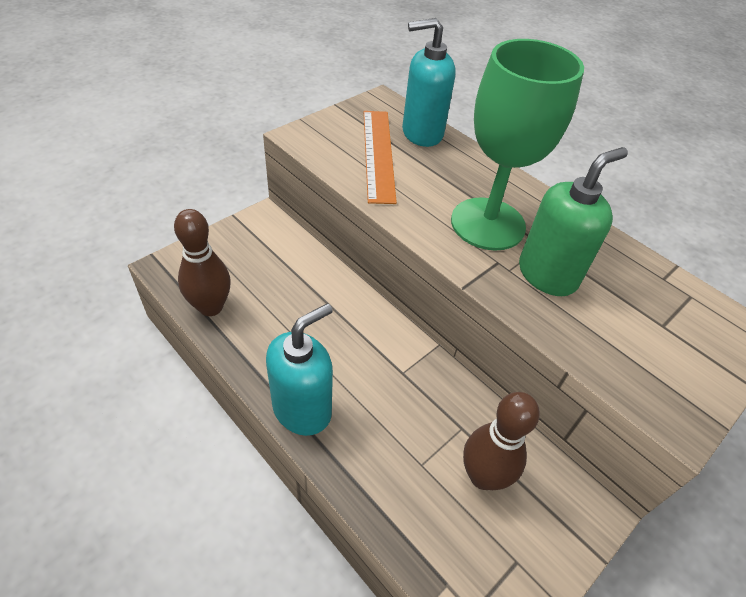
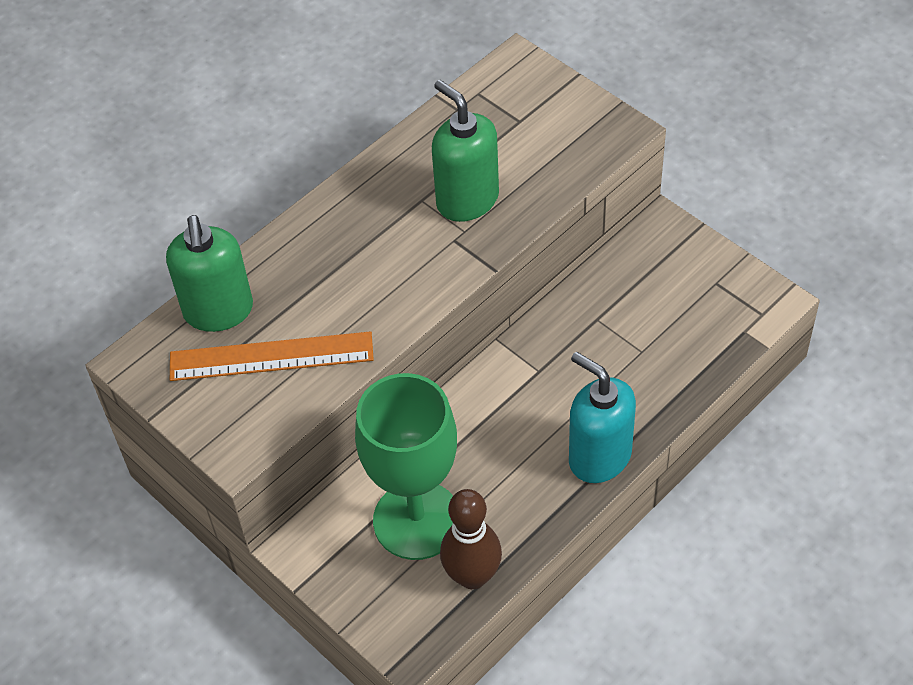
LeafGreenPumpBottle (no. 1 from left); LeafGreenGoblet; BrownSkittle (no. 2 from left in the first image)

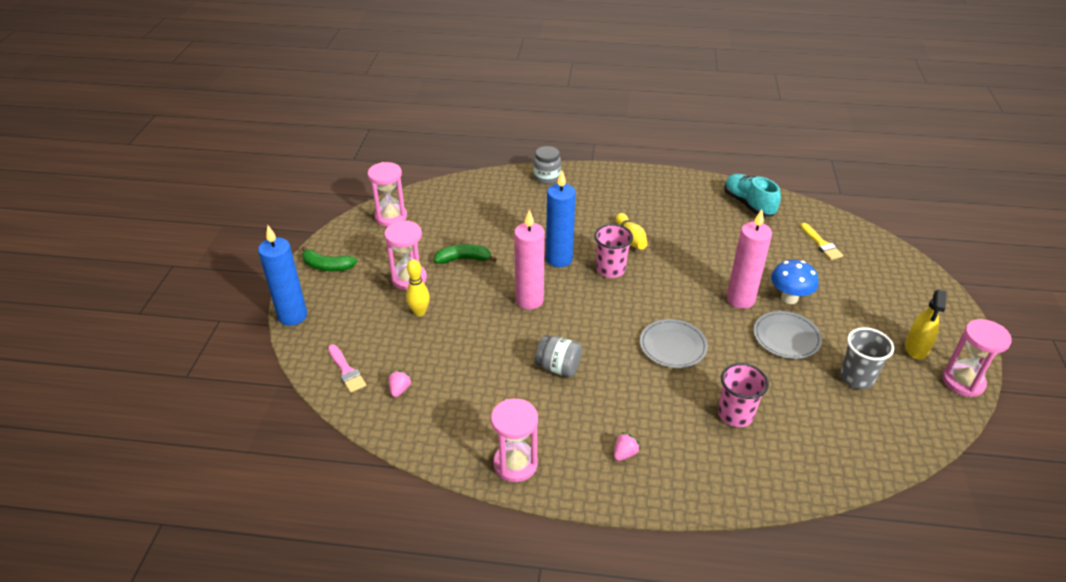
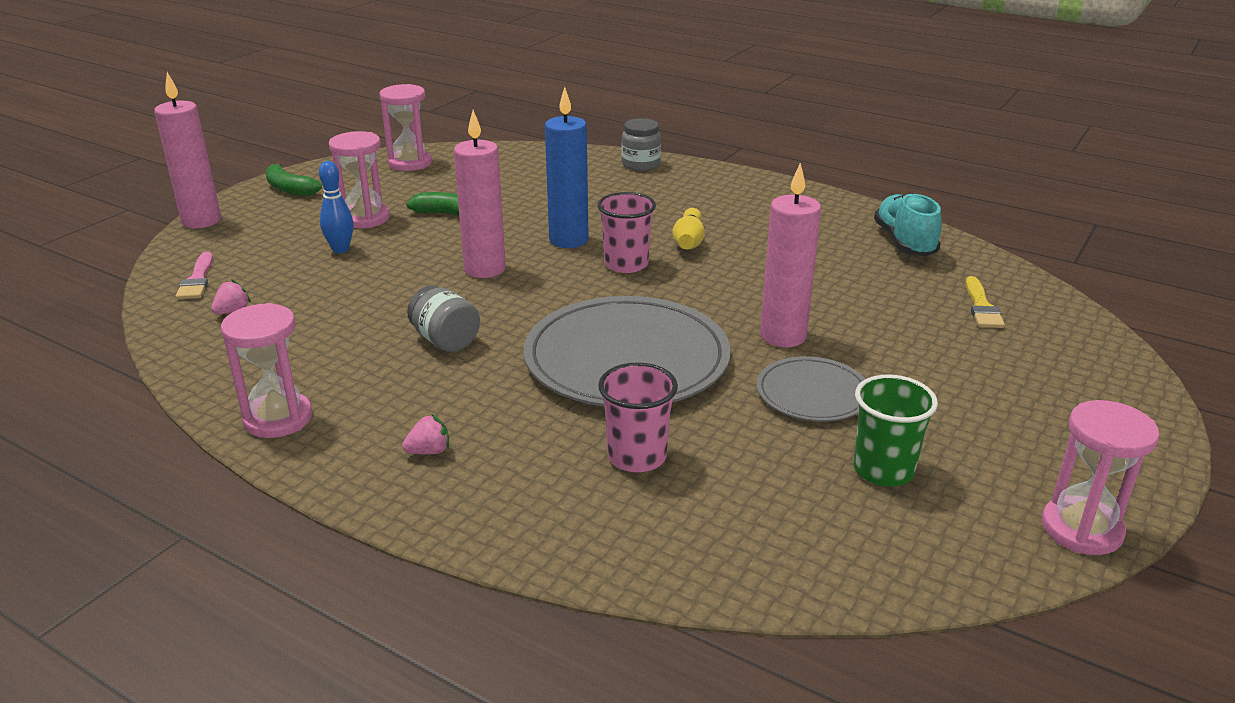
RosePinkCandle (no. 1 from left); RoyalBlueSkittle; AshGreyFlatDish (no. 1 from left); LeafGreenBeaker; RoyalBlueToadstool; BrightYellowSprayCleaner

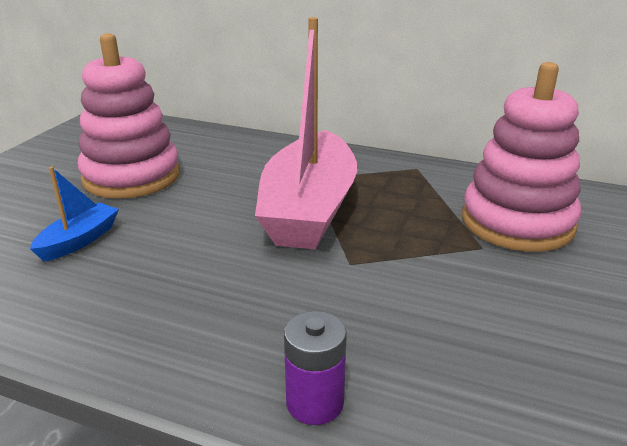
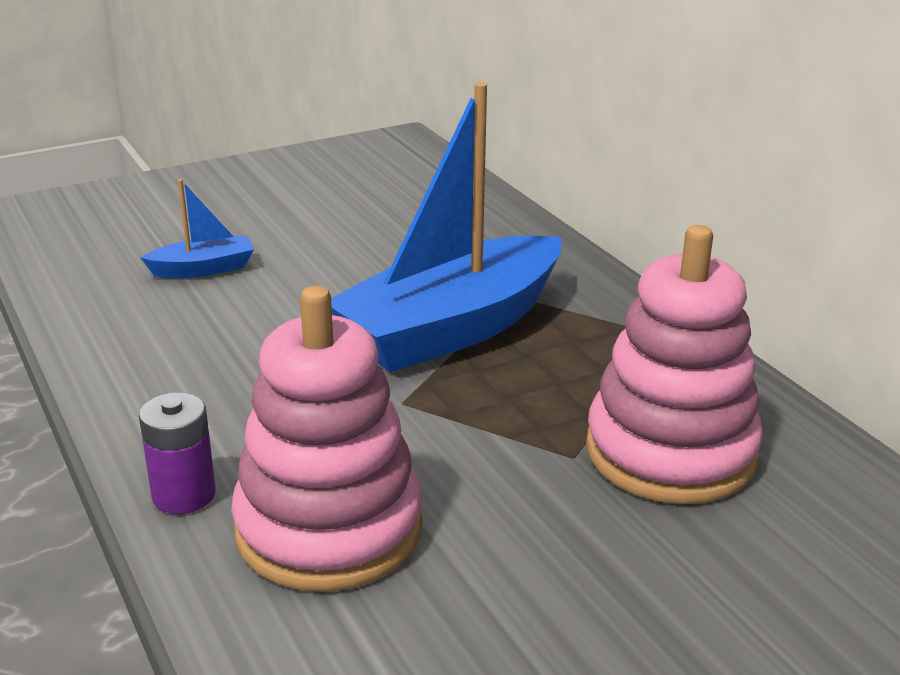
RosePinkStackingToy (no. 1 from left); RoyalBlueToyBoat (no. 2 from left)

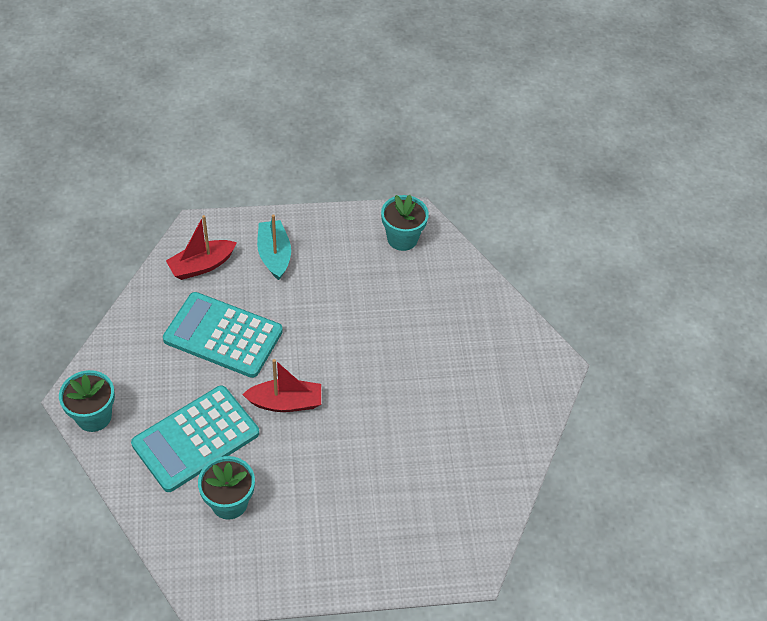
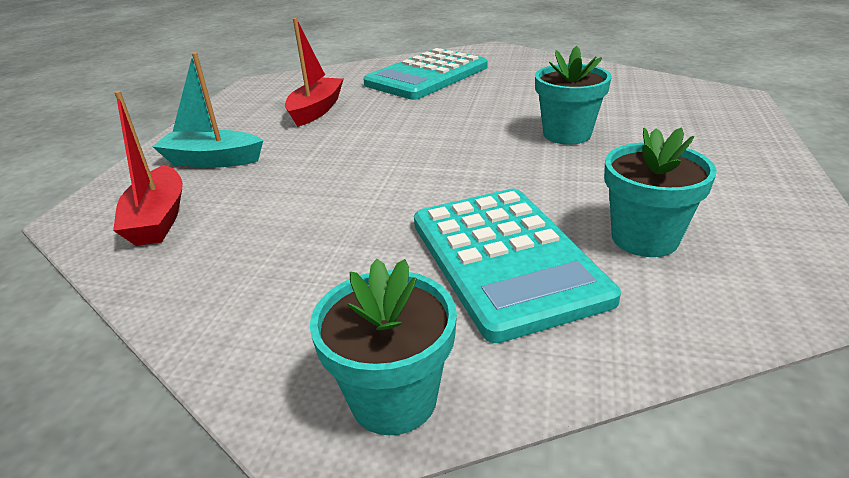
RedToyBoat (no. 2 from left); TurquoisePocketCalculator (no. 1 from left); TurquoisePlantPot (no. 2 from left)

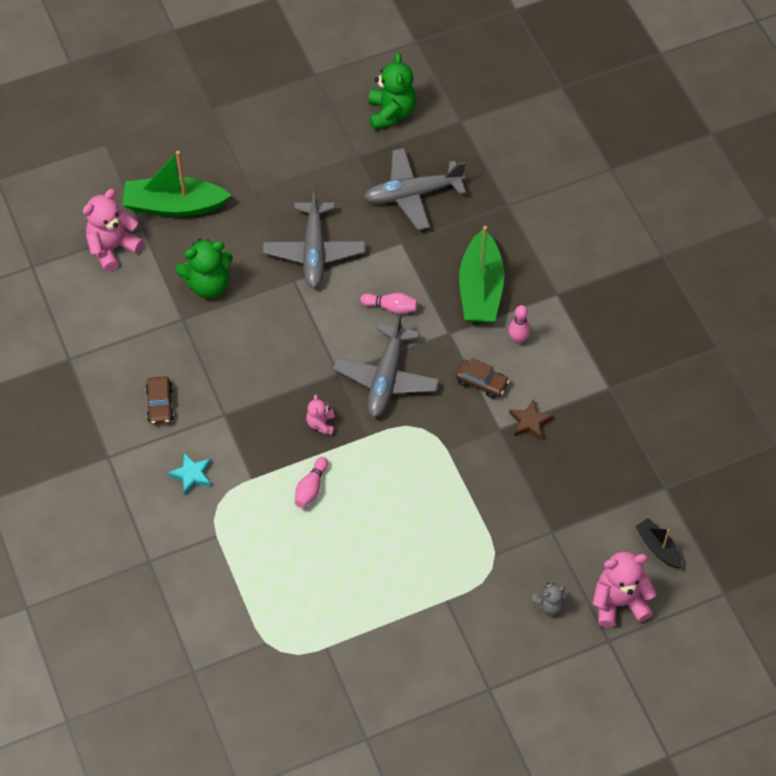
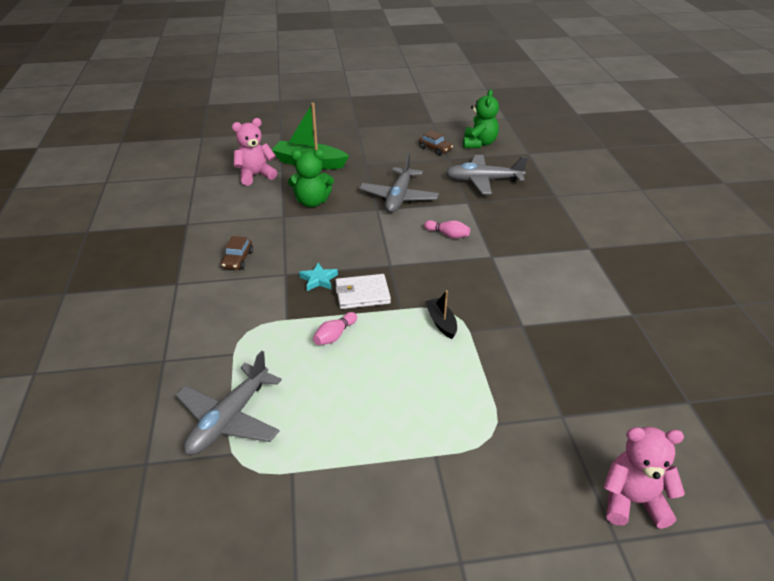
AshGreyAeroplane (no. 1 from left); TurquoiseStarShape; SnowWhiteCardWallet; BrownCar (no. 2 from left); EbonyToyBoat; LeafGreenToyBoat (no. 2 from left in the first image); RosePinkSkittle (no. 3 from left in the first image); BrownStarShape; AshGreyTeddy

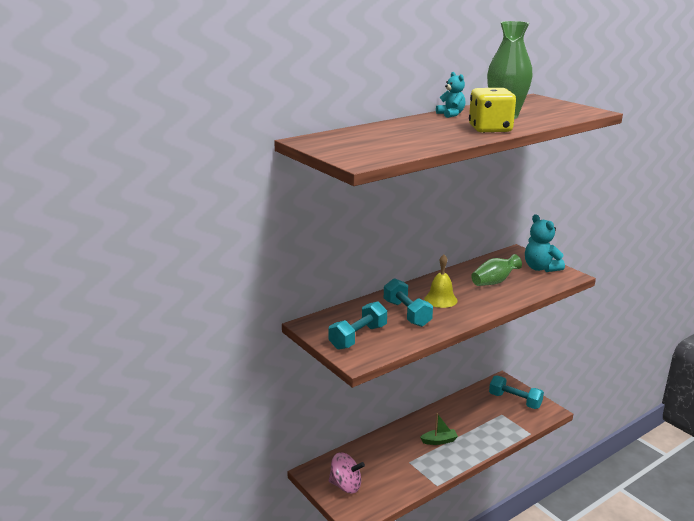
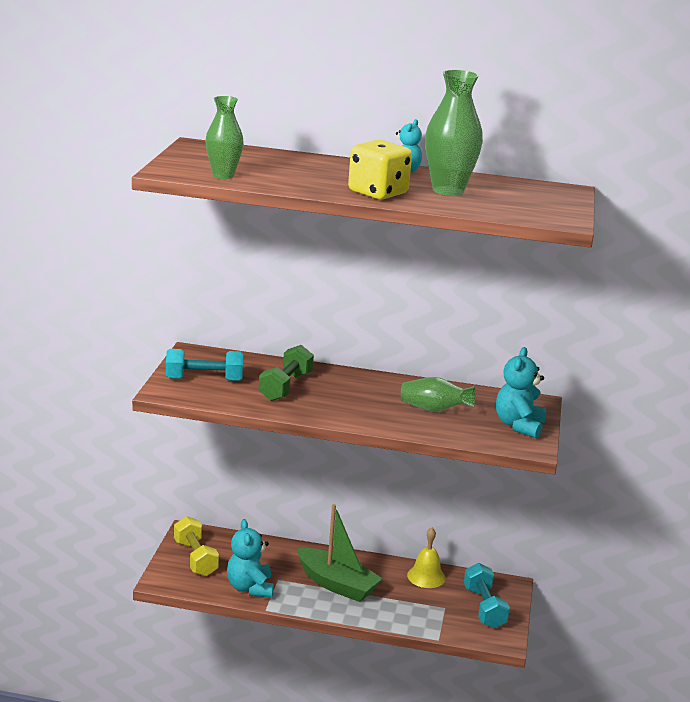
BrightYellowFreeWeight; LeafGreenFlowerVase (no. 1 from left); TurquoiseTeddy (no. 1 from left); LeafGreenFreeWeight; LeafGreenToyBoat; BrightYellowBell

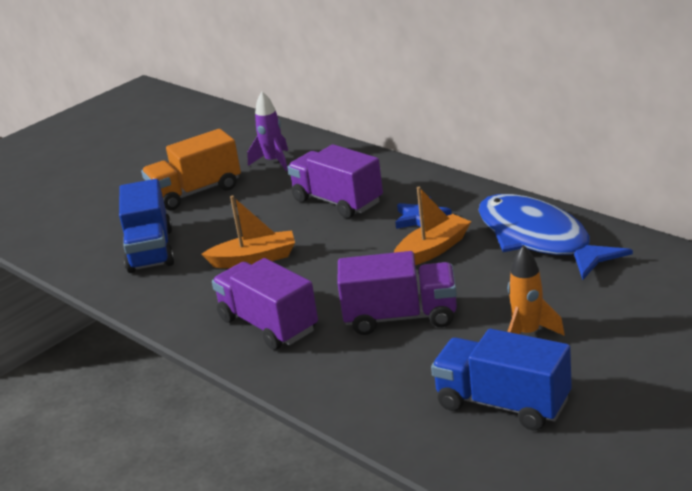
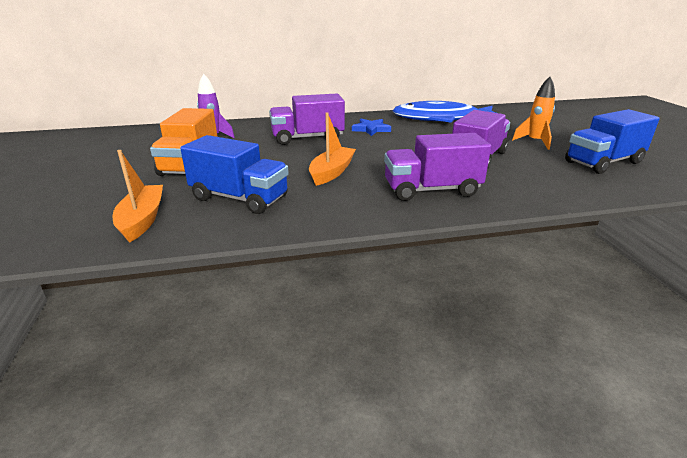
OrangeColouredToyBoat (no. 1 from left)

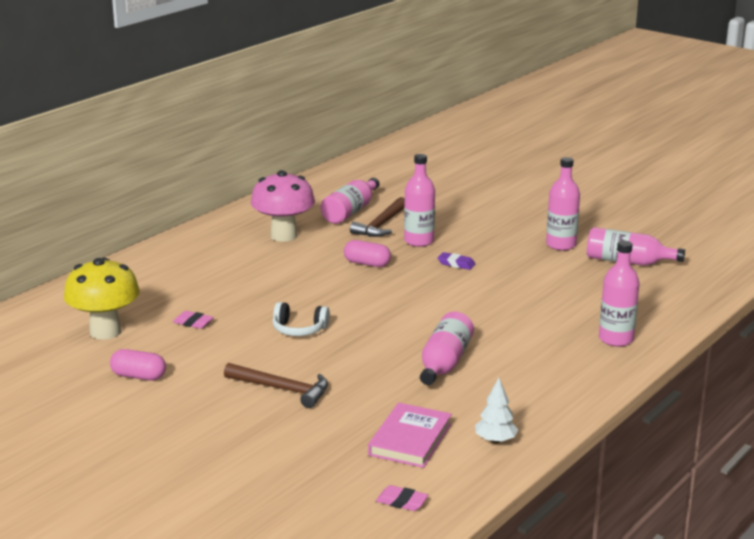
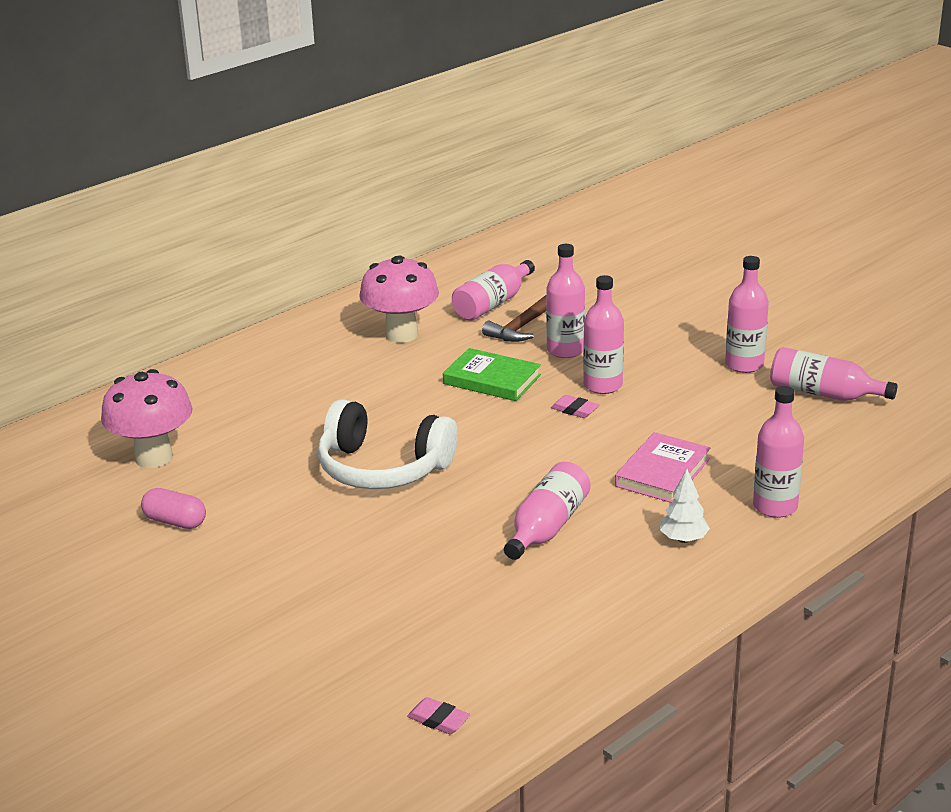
RosePinkToadstool (no. 1 from left); SnowWhiteHeadset; LeafGreenHardcover; RosePinkGumEraser (no. 2 from left); RosePinkFlask (no. 4 from left); RosePinkHardcover; SnowWhiteTree; BrownCarpenter'sHammer (no. 1 from left in the first image)

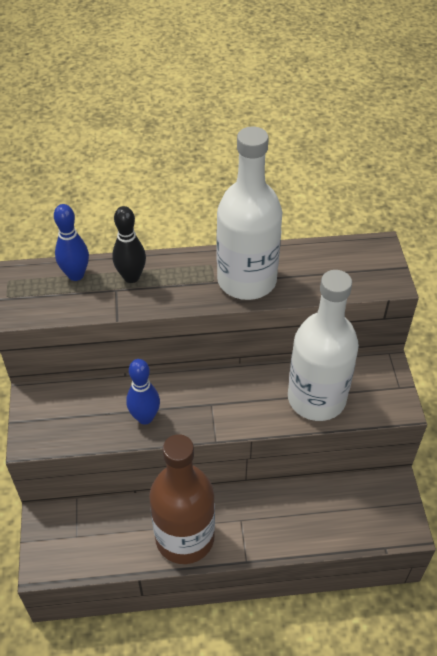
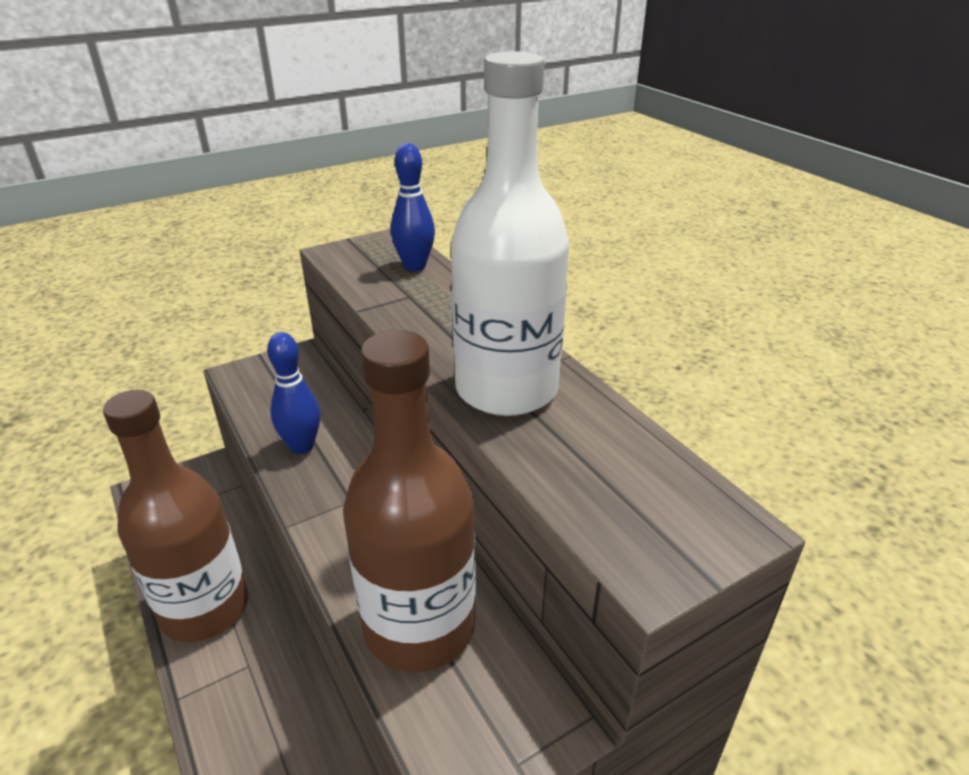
BrownFlask (no. 2 from left); EbonySkittle

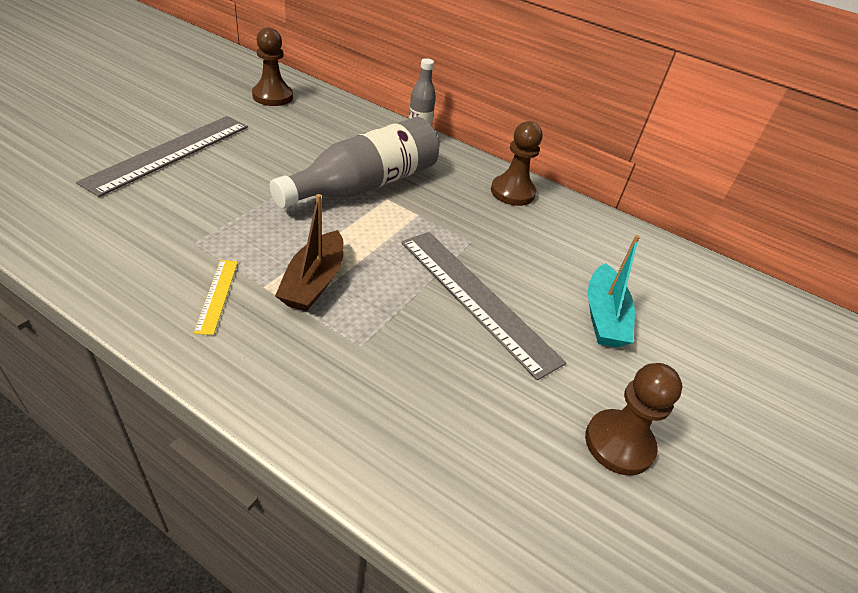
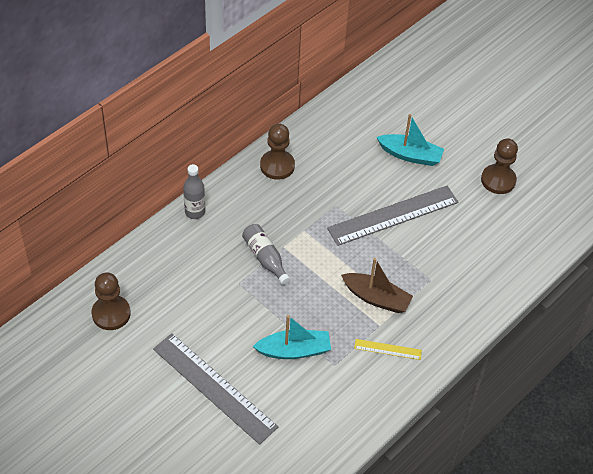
AshGreyFlask (no. 2 from left); TurquoiseToyBoat (no. 1 from left)

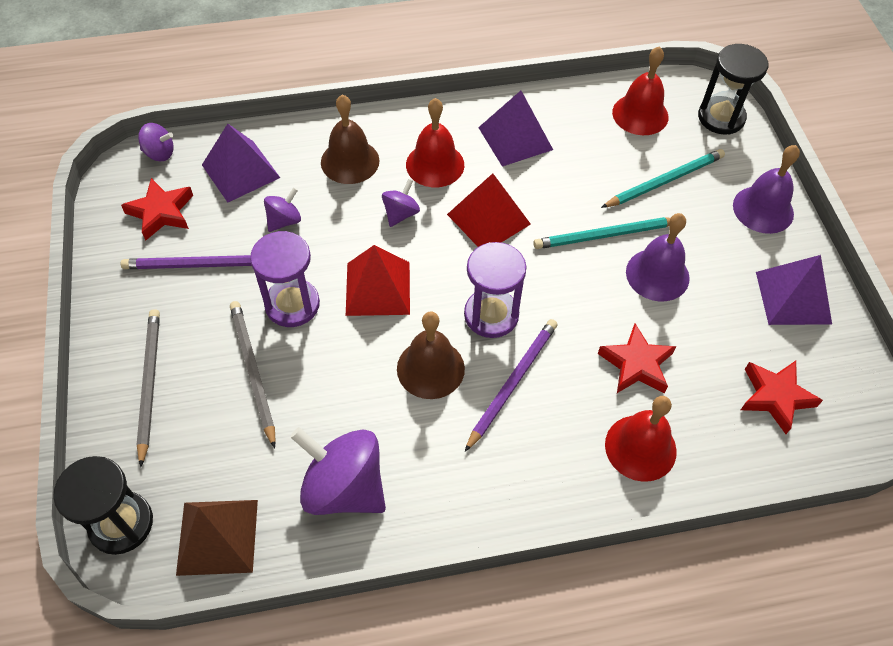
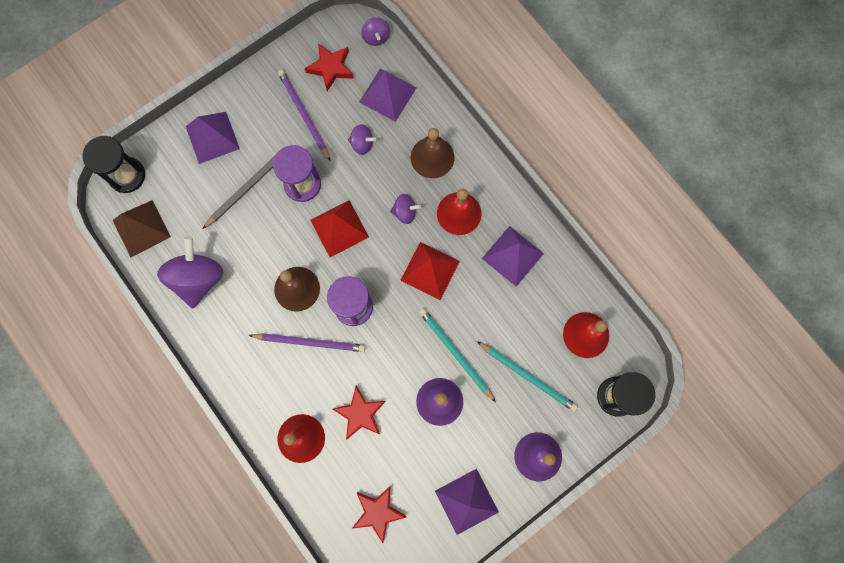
RoyalPurpleSolidPyramid (no. 1 from left)

